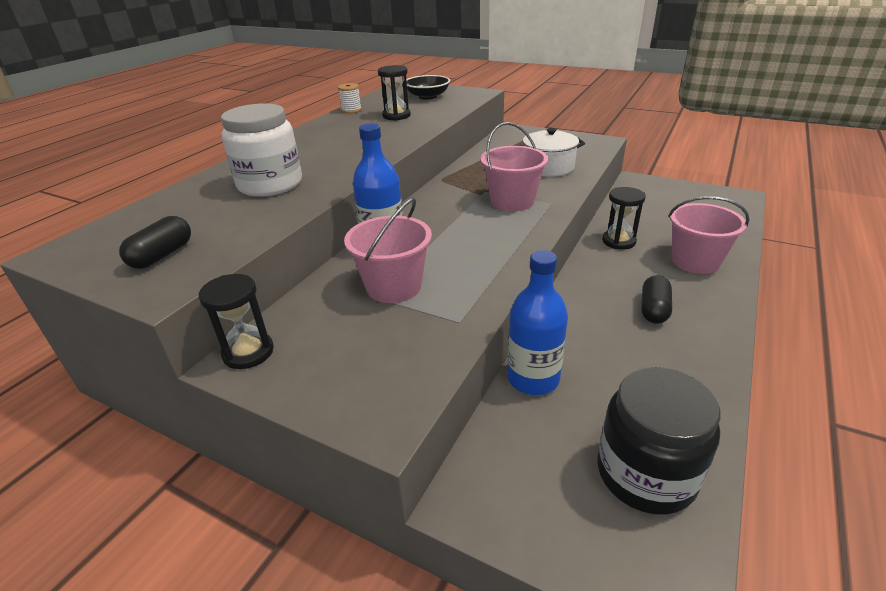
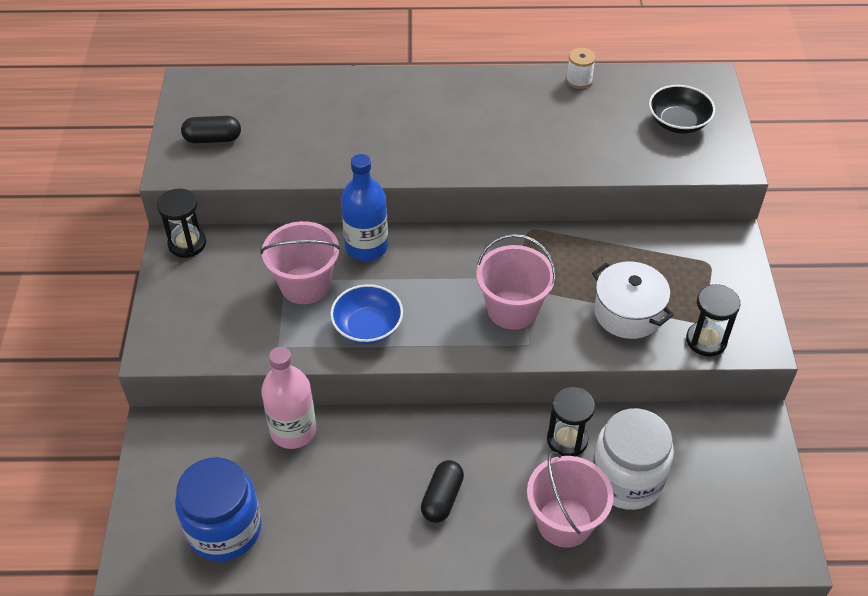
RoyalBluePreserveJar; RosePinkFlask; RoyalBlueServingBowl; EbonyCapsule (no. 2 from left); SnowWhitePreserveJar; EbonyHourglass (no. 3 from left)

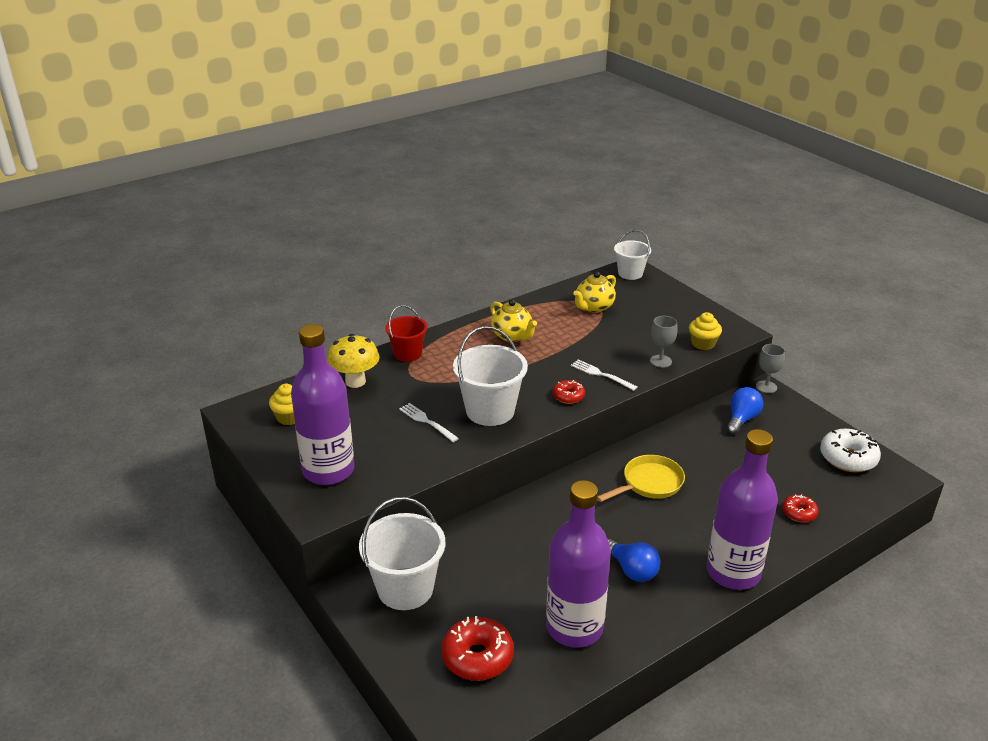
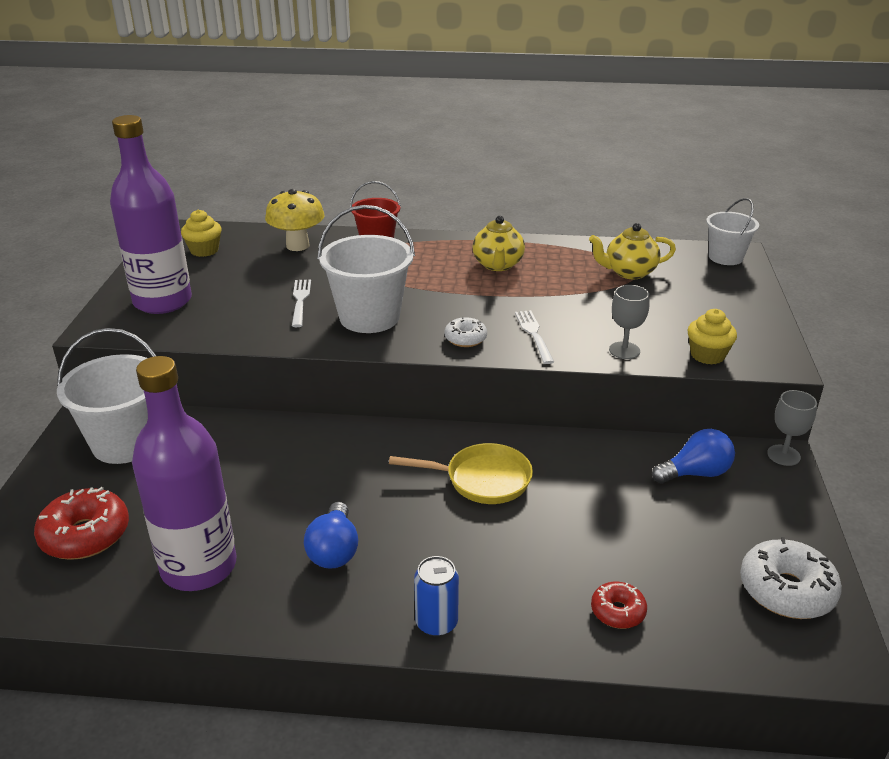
RoyalBlueSodaCan; SnowWhiteGlazedDonut (no. 1 from left)

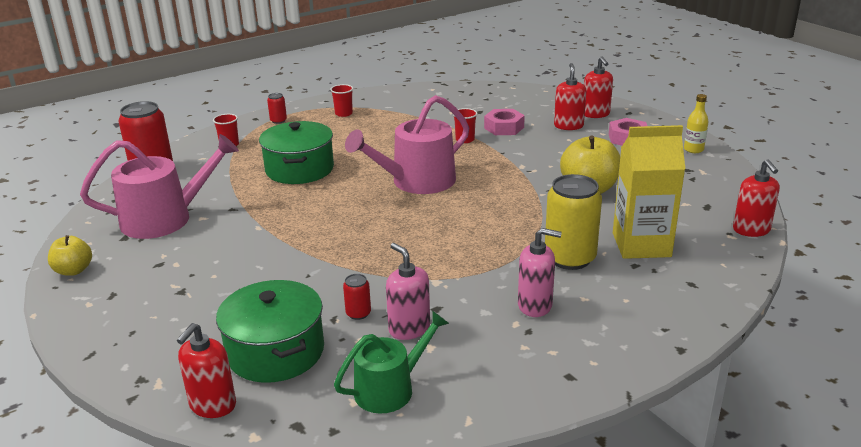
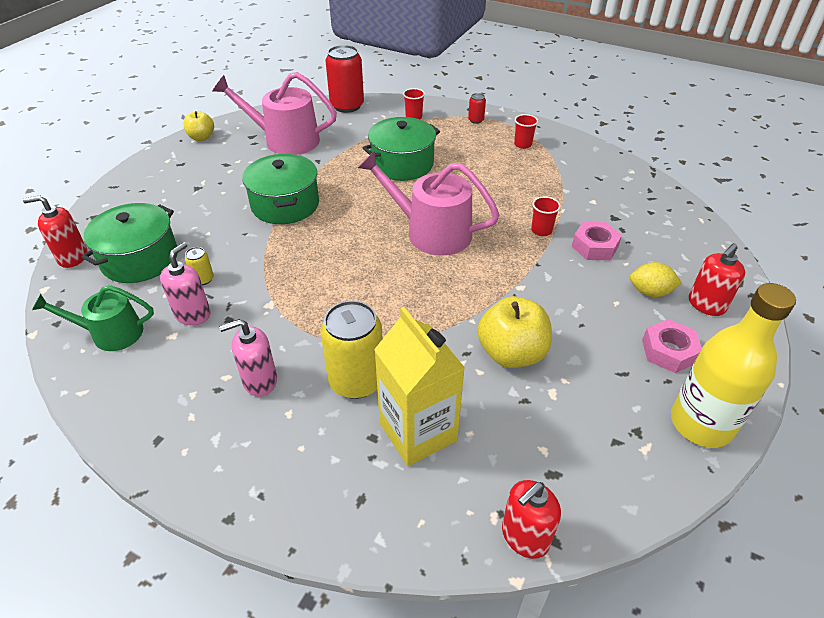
LeafGreenWateringPot; BrightYellowSodaCan (no. 1 from left); RosePinkWateringPot (no. 1 from left); RosePinkPumpBottle (no. 2 from left); LeafGreenPot (no. 2 from left); BrightYellowLemon; BrightYellowFlask

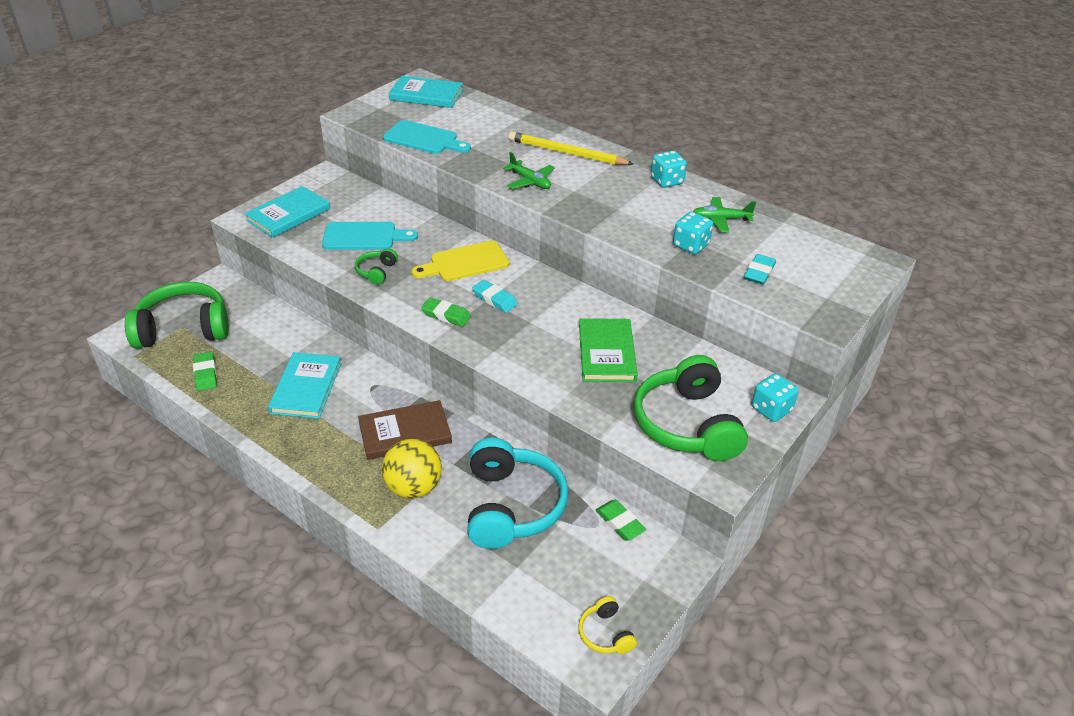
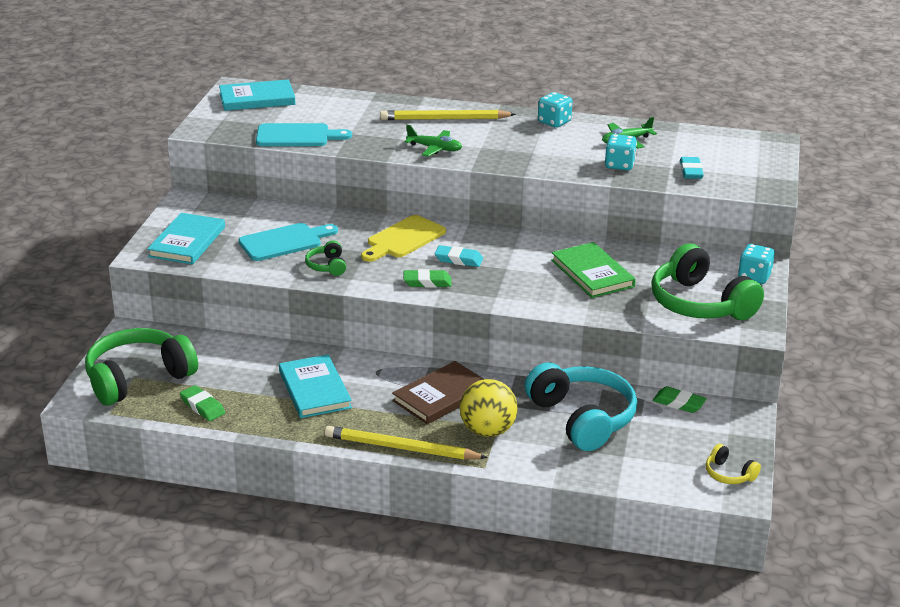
BrightYellowPencil (no. 1 from left)

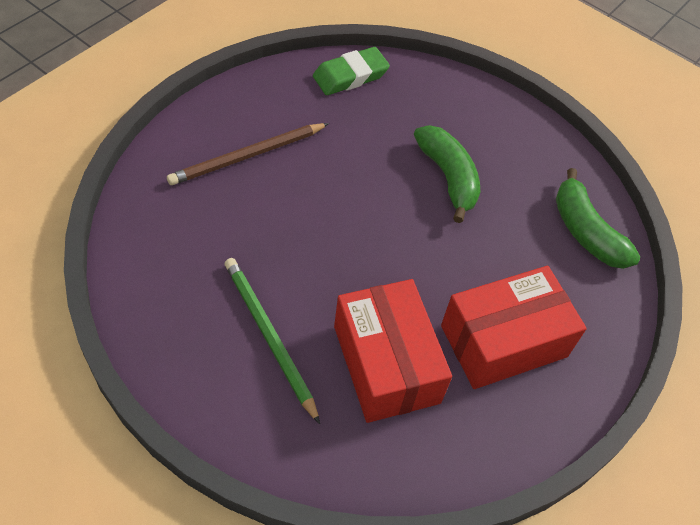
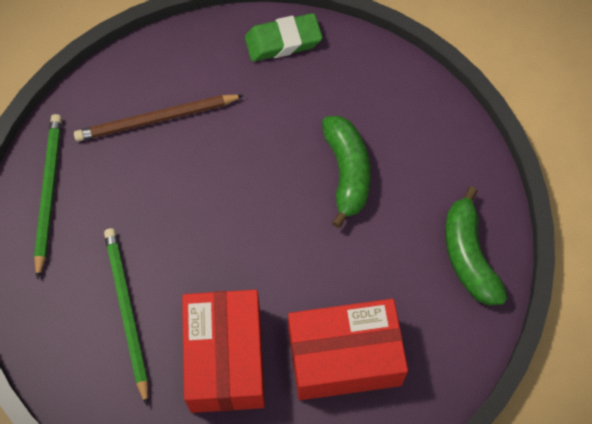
LeafGreenPencil (no. 1 from left)

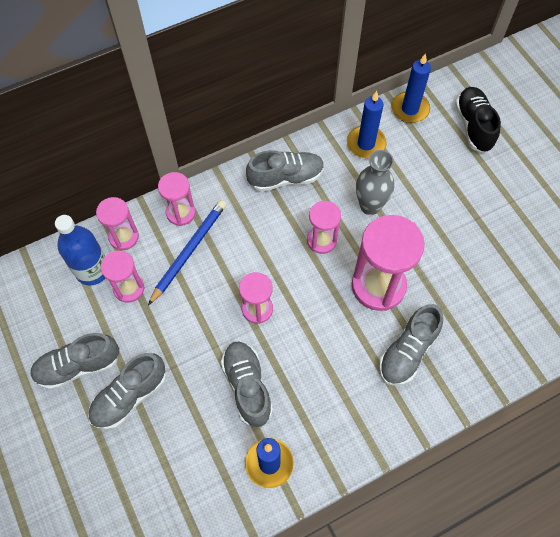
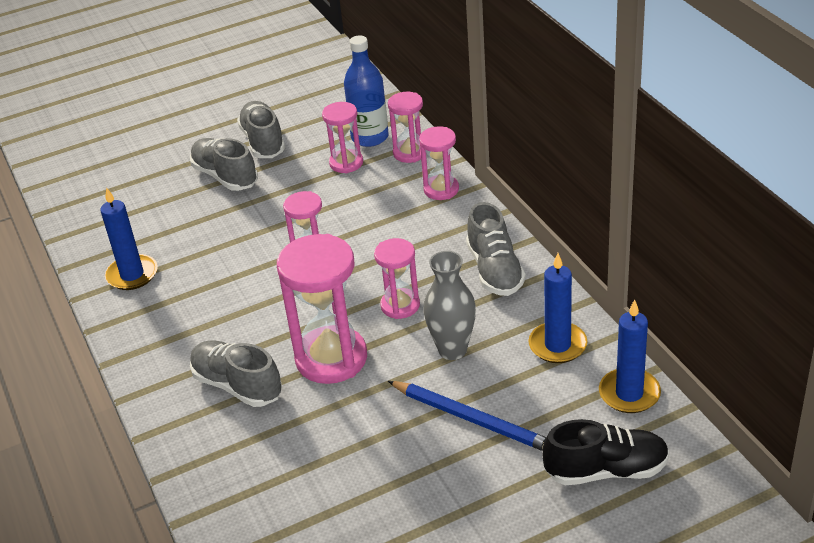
RoyalBluePencil; AshGreyShoe (no. 3 from left in the first image)

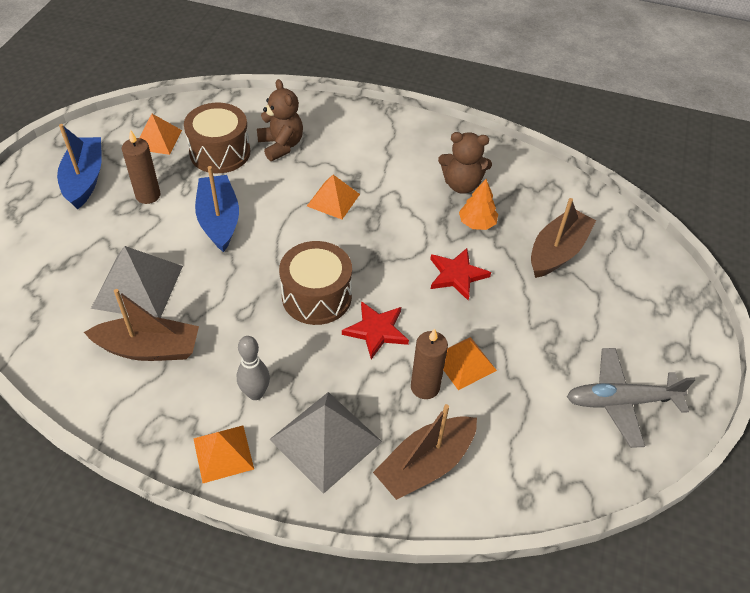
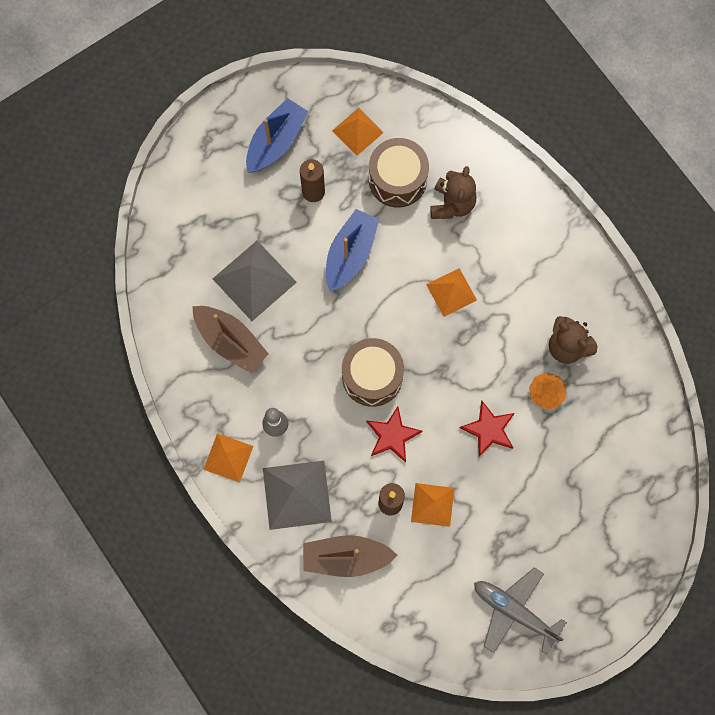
BrownToyBoat (no. 3 from left in the first image)

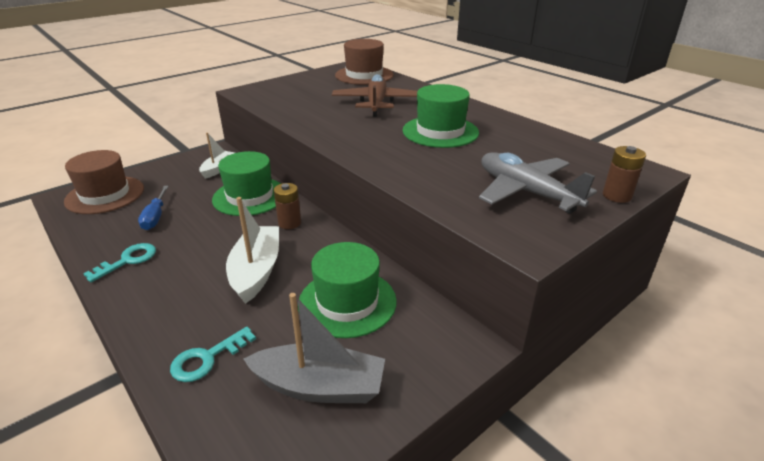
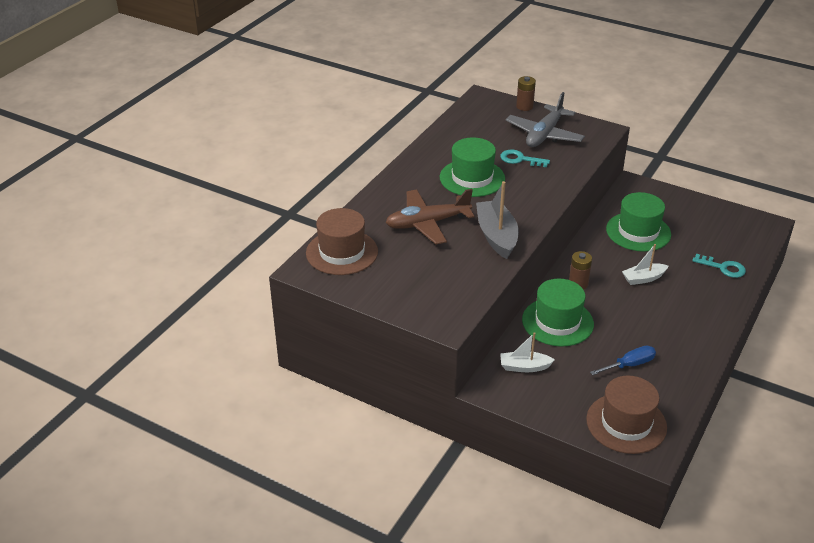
AshGreyToyBoat; TurquoiseDoorKey (no. 1 from left); SnowWhiteToyBoat (no. 2 from left)

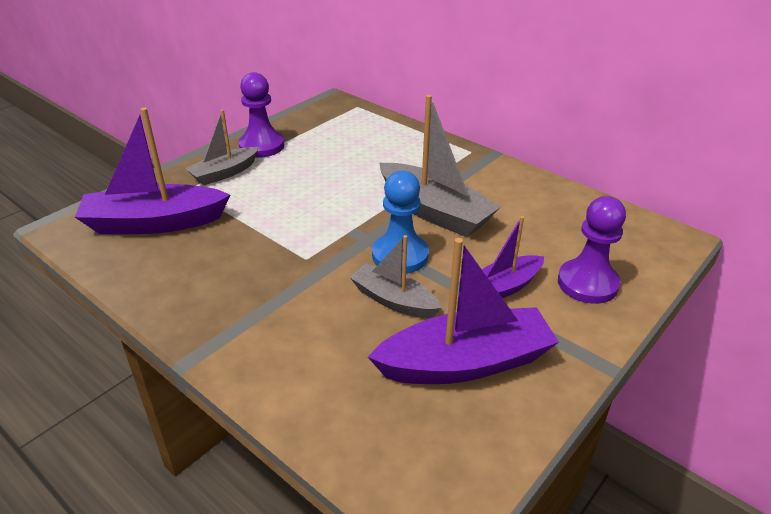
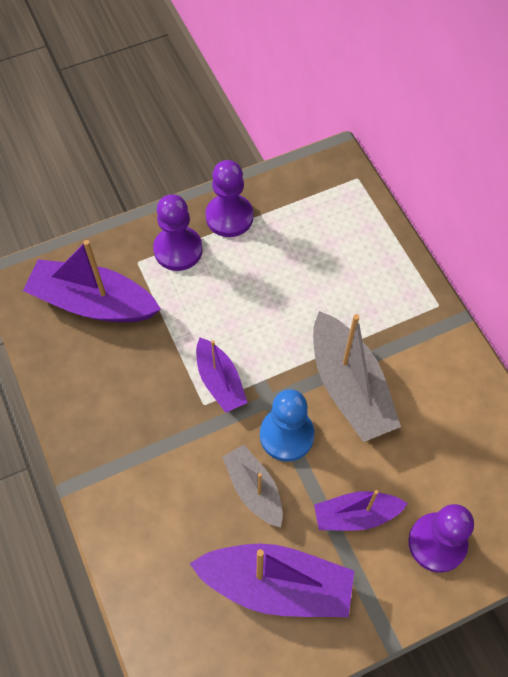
RoyalPurplePawn (no. 1 from left); RoyalPurpleToyBoat (no. 2 from left)

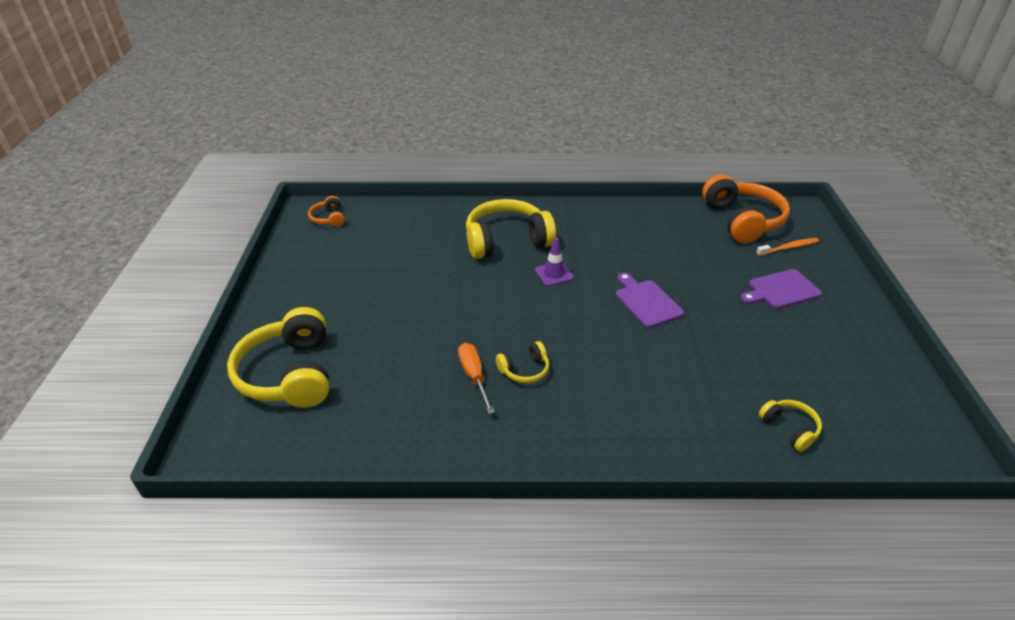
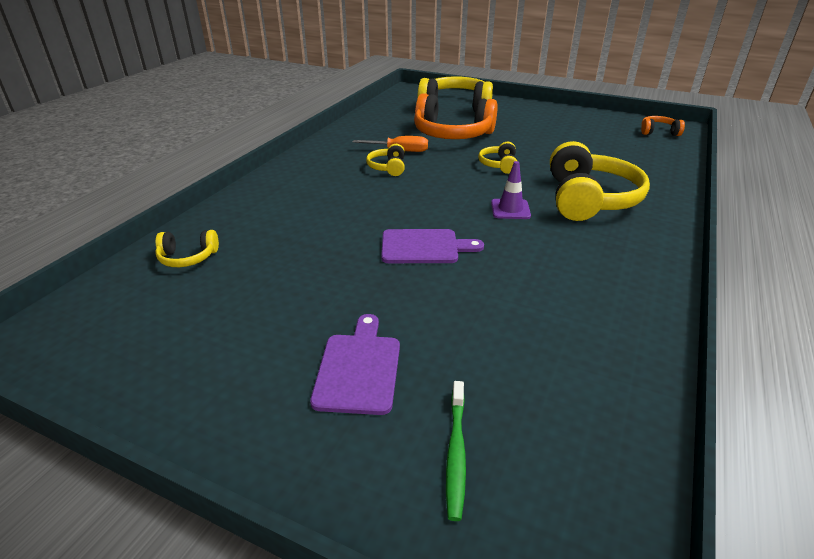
OrangeColouredHeadset (no. 1 from left); LeafGreenDentalBrush; BrightYellowHeadset (no. 4 from left)

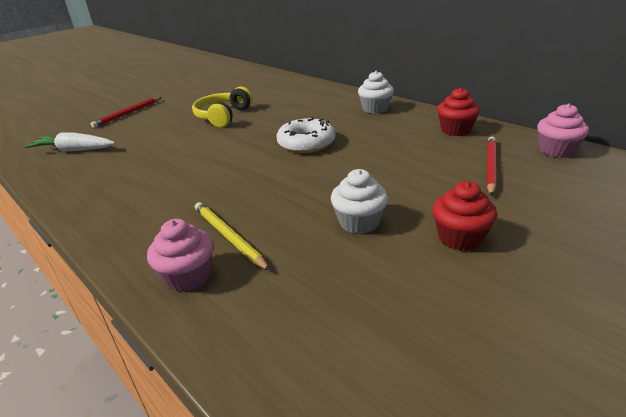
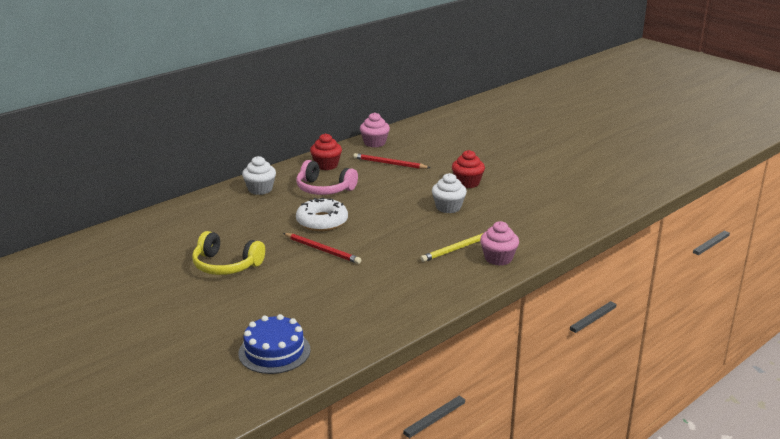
RoyalBlueGateau; RedPencil (no. 1 from left); RosePinkHeadset

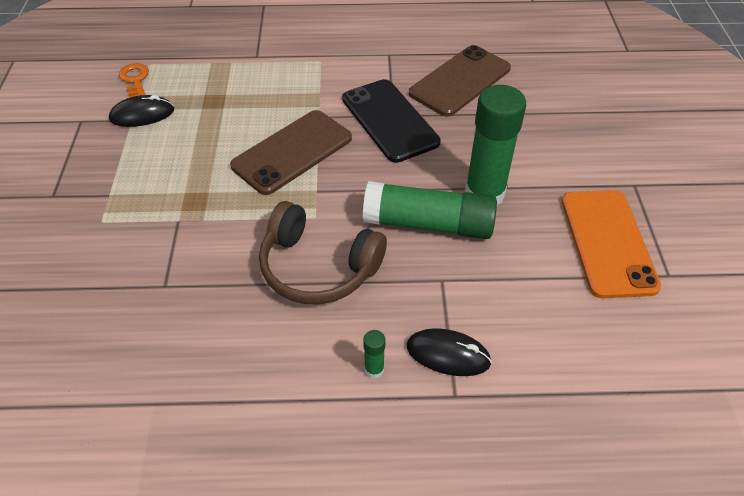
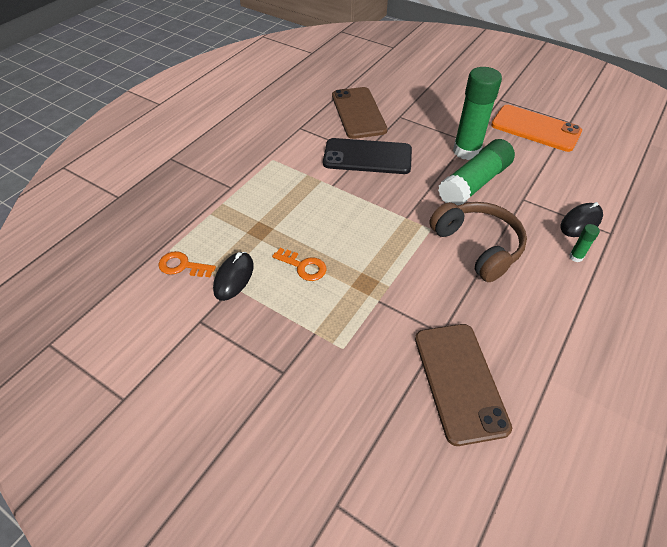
OrangeColouredDoorKey (no. 2 from left); BrownPhone (no. 2 from left); BrownHeadset

